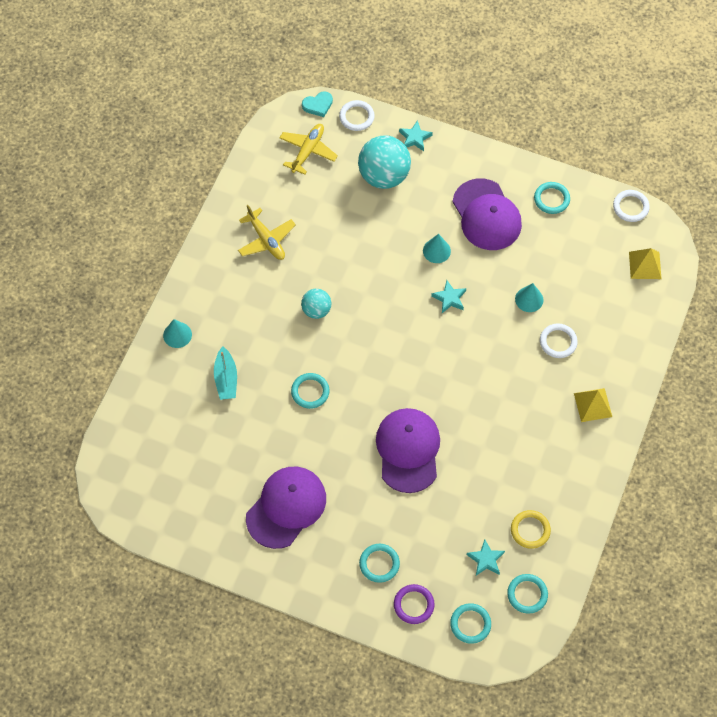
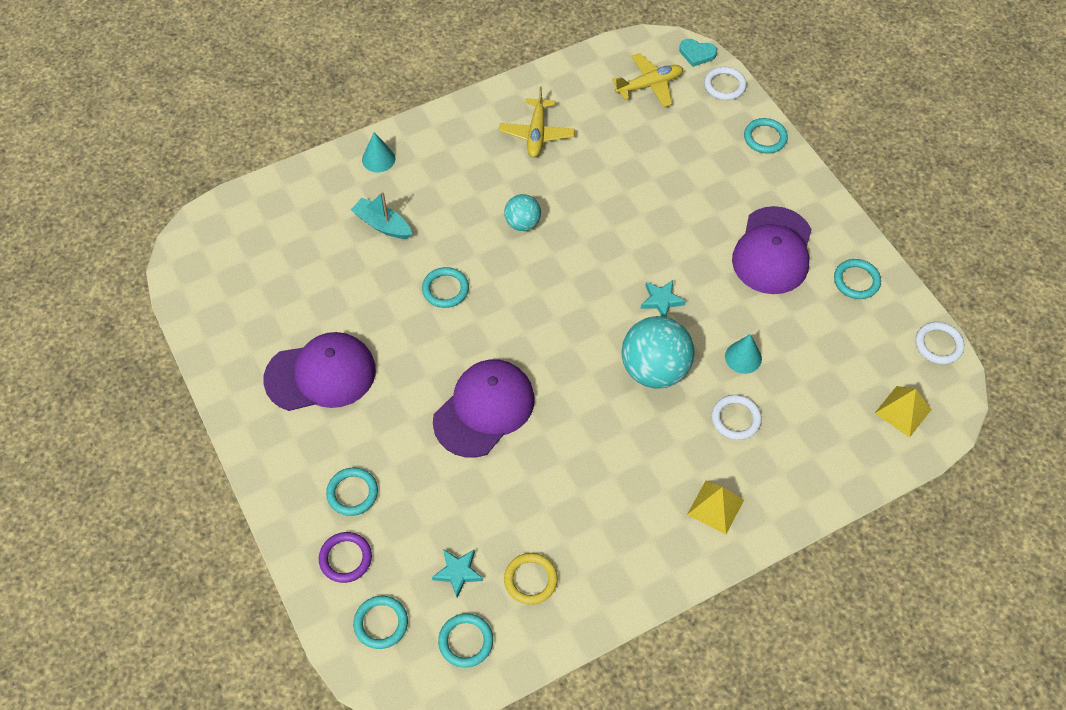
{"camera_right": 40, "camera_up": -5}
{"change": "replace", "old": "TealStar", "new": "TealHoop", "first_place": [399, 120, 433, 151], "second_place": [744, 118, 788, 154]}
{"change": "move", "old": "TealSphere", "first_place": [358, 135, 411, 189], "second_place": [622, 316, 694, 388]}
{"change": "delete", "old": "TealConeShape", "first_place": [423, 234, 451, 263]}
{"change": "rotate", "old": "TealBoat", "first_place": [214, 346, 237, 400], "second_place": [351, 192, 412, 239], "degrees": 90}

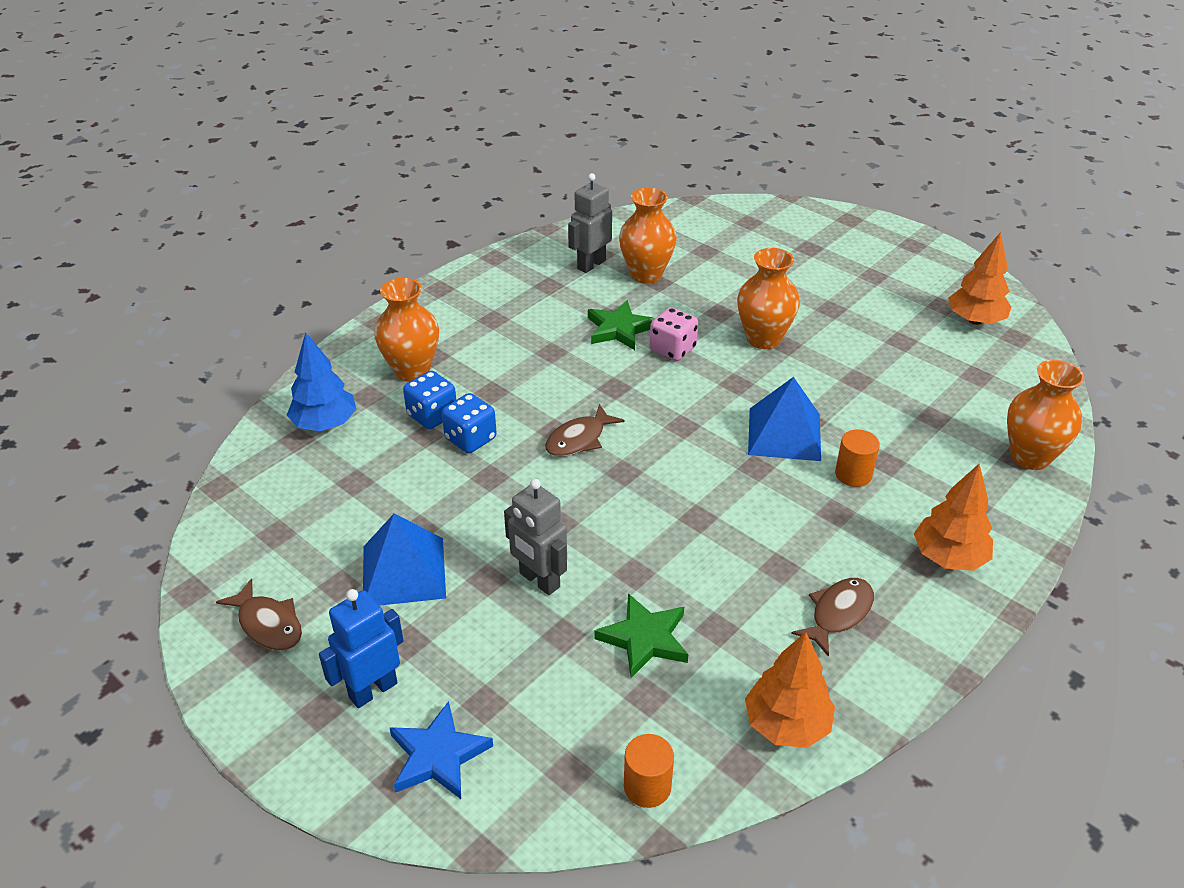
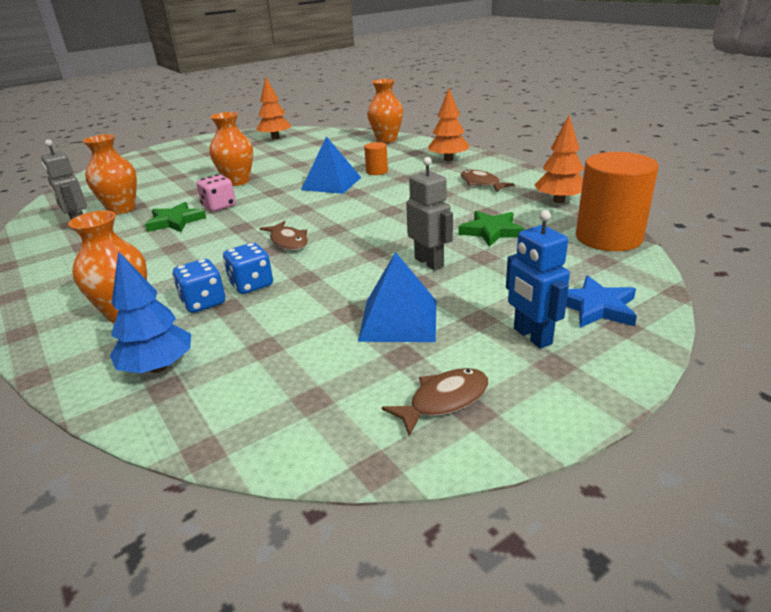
{"camera_right": -75, "camera_up": -10}
{"change": "rotate", "old": "GreyToyRobot", "first_place": [504, 479, 567, 595], "second_place": [406, 157, 453, 270], "degrees": -90}
{"change": "resize", "old": "OrangeCylinder", "first_place": [624, 734, 674, 808], "second_place": [576, 152, 659, 251], "factor": 2.13}

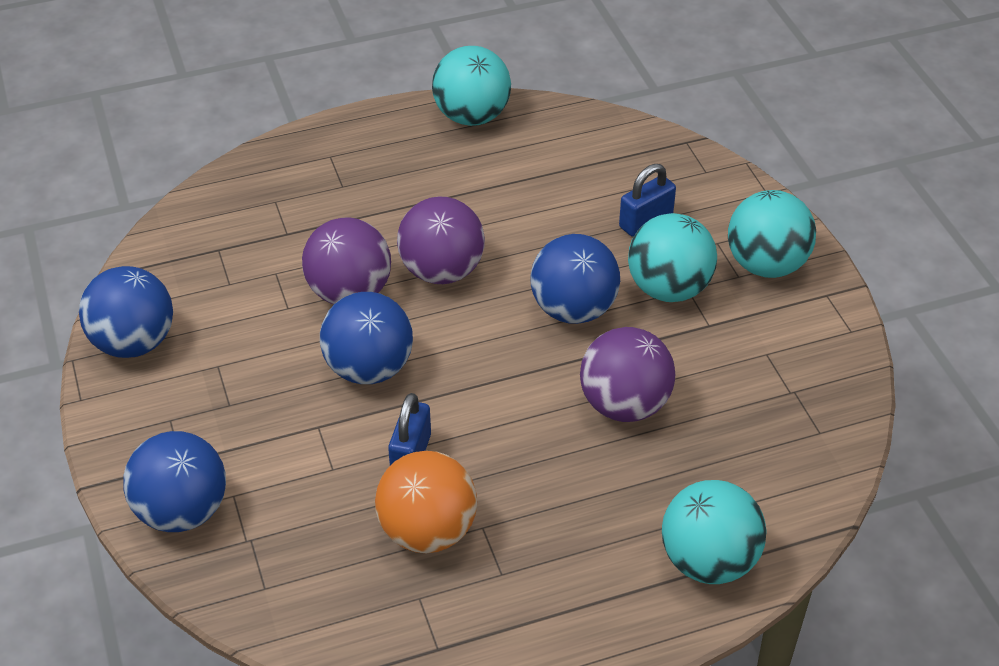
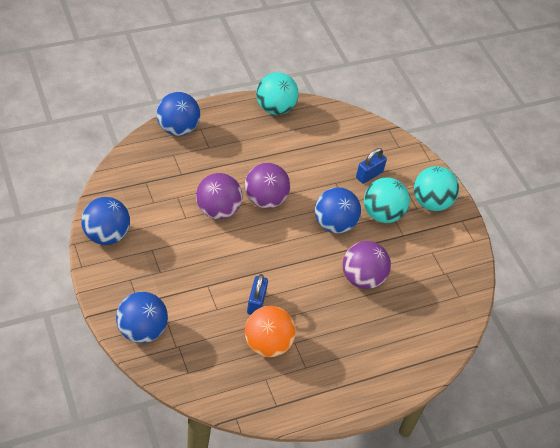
{"camera_right": -10, "camera_up": 5}
{"change": "move", "old": "CobaltSphere", "first_place": [320, 292, 413, 384], "second_place": [156, 92, 200, 136]}
{"change": "delete", "old": "TealSphere", "first_place": [662, 480, 767, 584]}

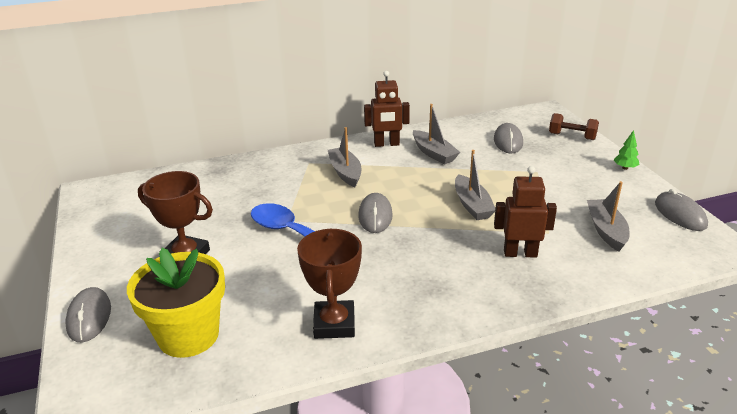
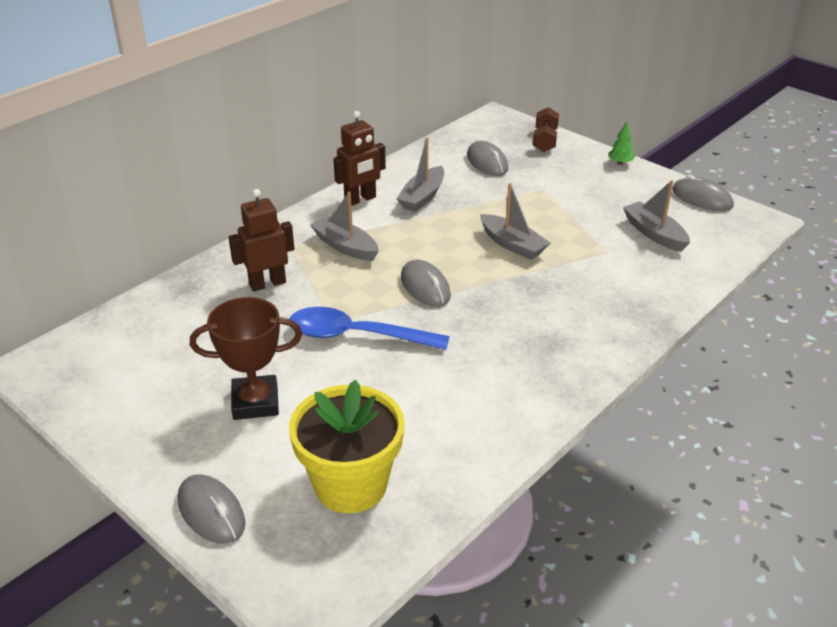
{"camera_right": -30, "camera_up": 5}
{"change": "rotate", "old": "GreyBoat", "first_place": [413, 104, 460, 165], "second_place": [396, 137, 444, 212], "degrees": 90}
{"change": "rotate", "old": "DarkBrownDumbbell", "first_place": [549, 113, 599, 140], "second_place": [533, 107, 559, 152], "degrees": -75}
{"change": "move", "old": "DarkBrownToyRobot", "first_place": [494, 166, 557, 257], "second_place": [228, 189, 294, 292]}
{"change": "delete", "old": "DarkBrownTrophy", "first_place": [297, 228, 362, 339]}

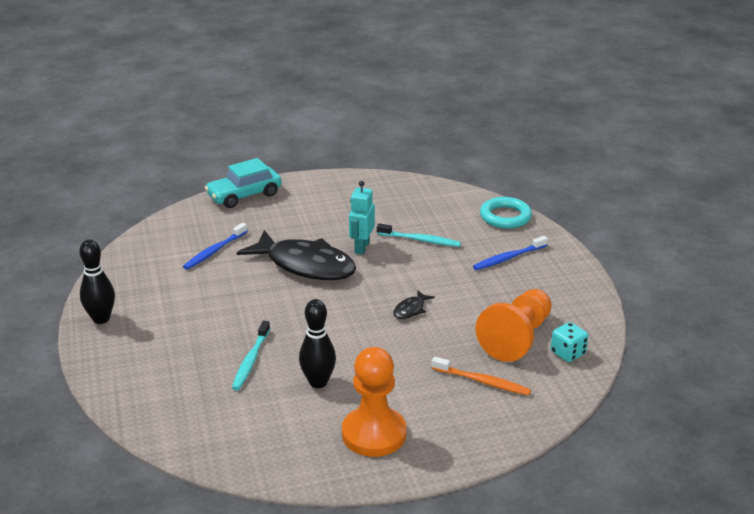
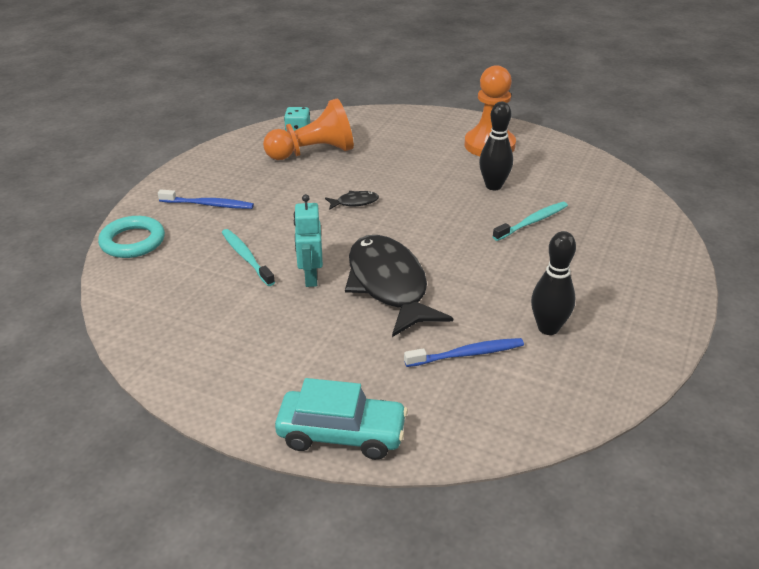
{"camera_right": -140, "camera_up": 5}
{"change": "rotate", "old": "TealToyRobot", "first_place": [349, 181, 375, 255], "second_place": [294, 194, 323, 287], "degrees": 120}
{"change": "move", "old": "BlackBowlingPin", "first_place": [79, 239, 115, 324], "second_place": [531, 231, 576, 335]}
{"change": "delete", "old": "OrangeDentalBrush", "first_place": [432, 357, 531, 396]}

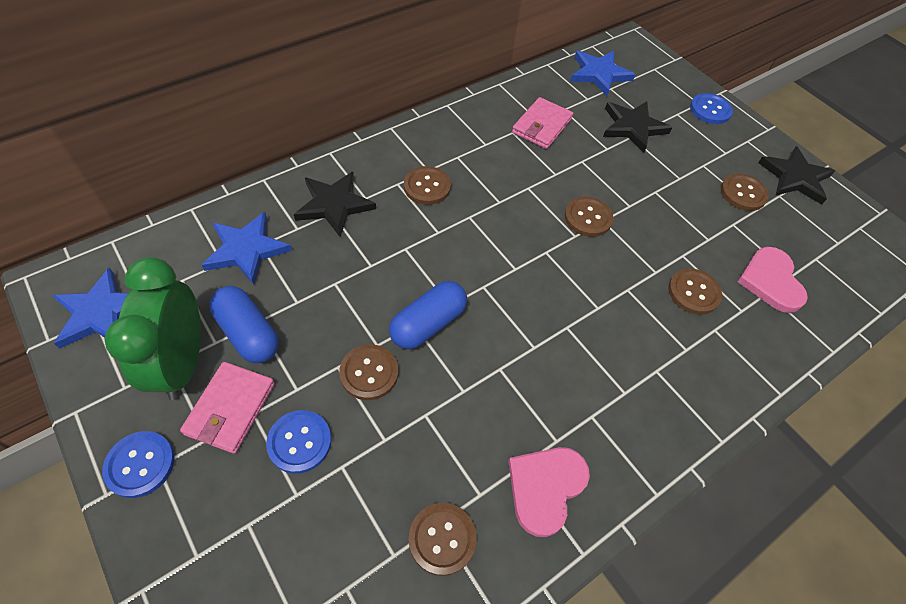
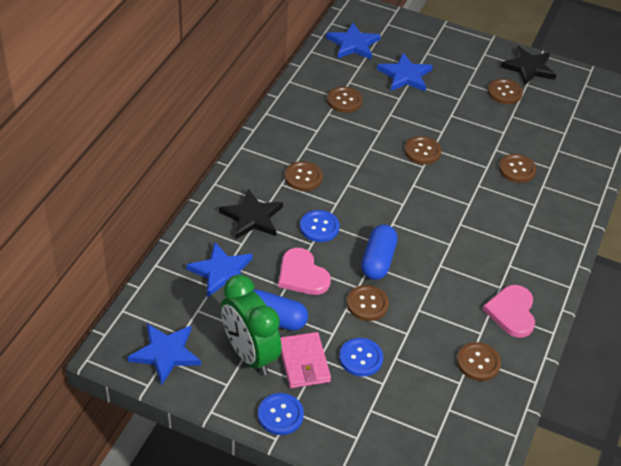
{"camera_right": -30, "camera_up": -10}
{"change": "move", "old": "CobaltShirtButton", "first_place": [690, 93, 733, 124], "second_place": [300, 210, 340, 242]}
{"change": "replace", "old": "RosyBillfold", "new": "DarkBrownShirtButton", "first_place": [512, 97, 573, 149], "second_place": [327, 86, 362, 113]}
{"change": "recolor", "old": "BlackStar", "new": "CobaltStar", "first_place": [603, 101, 672, 153], "second_place": [377, 53, 433, 91]}
{"change": "move", "old": "RosyLoveHeart", "first_place": [737, 247, 808, 313], "second_place": [278, 248, 331, 295]}

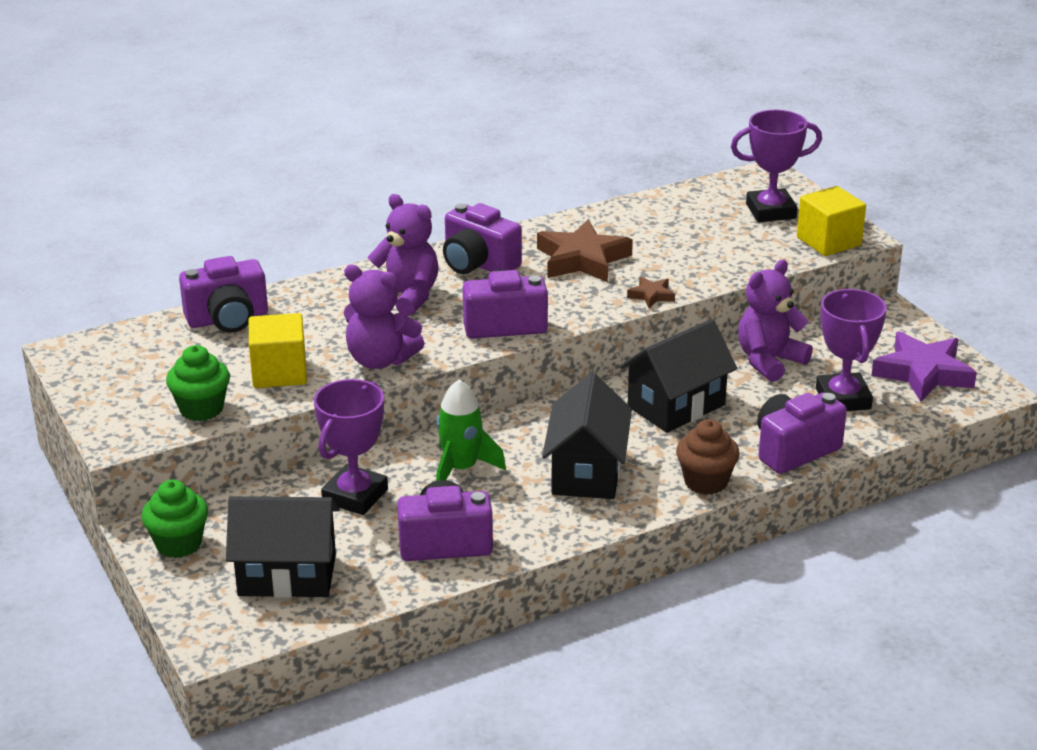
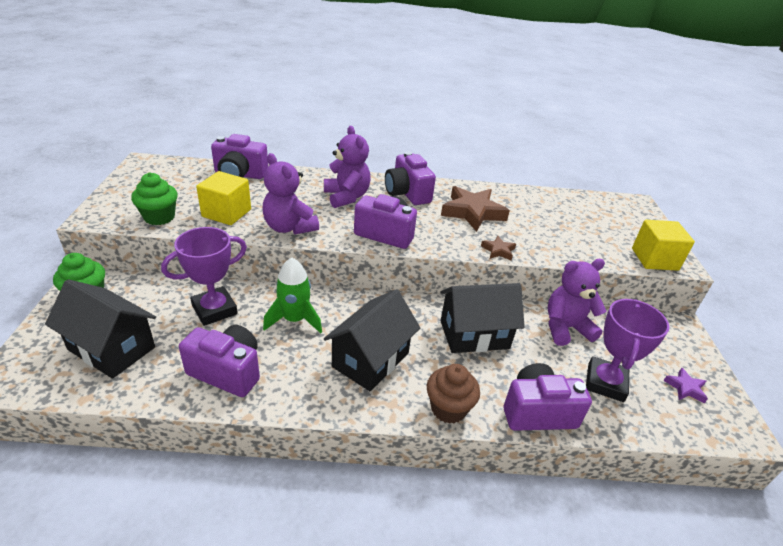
{"camera_right": 25, "camera_up": 5}
{"change": "delete", "old": "PurpleTrophy", "first_place": [731, 110, 822, 222]}
{"change": "resize", "old": "PurpleStar", "first_place": [871, 331, 977, 402], "second_place": [663, 368, 708, 404], "factor": 0.48}

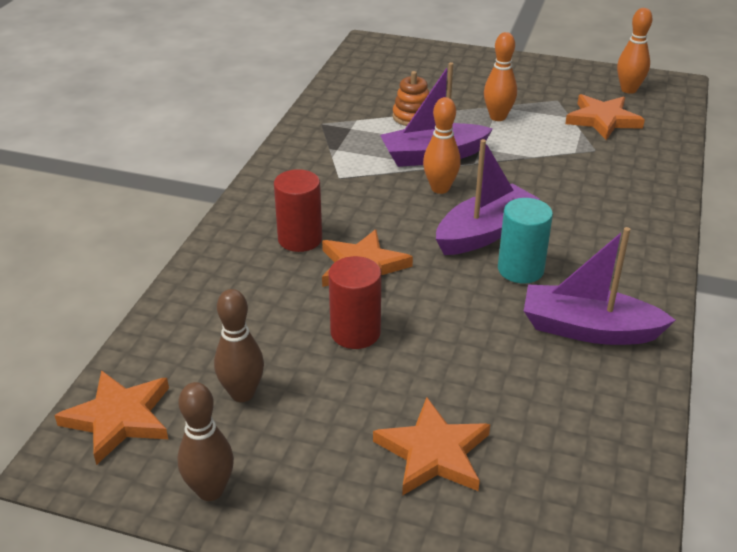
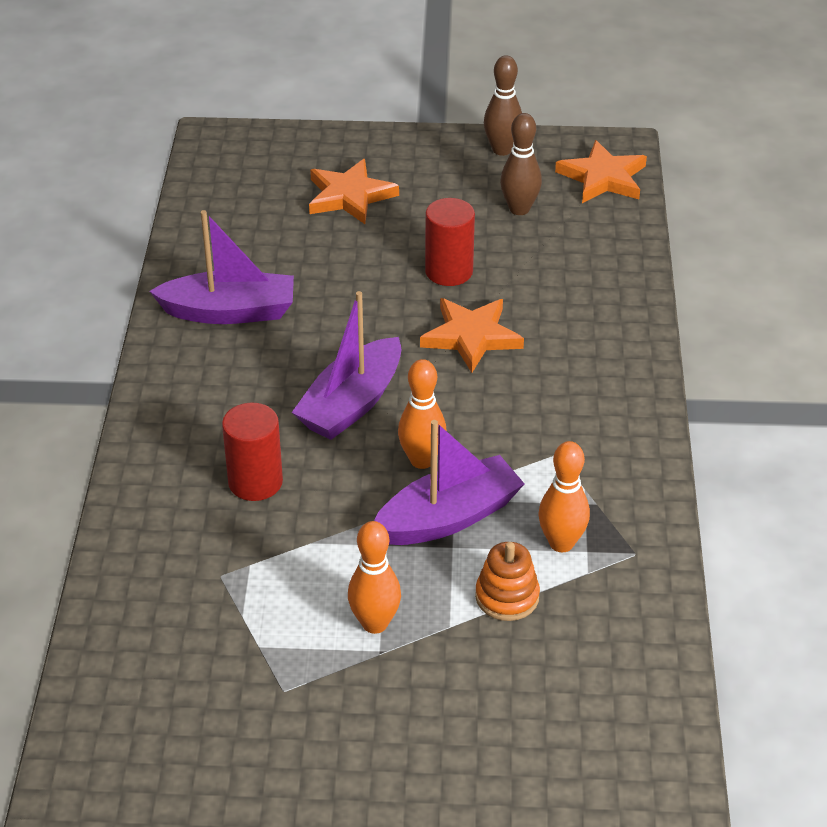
{"camera_right": 165, "camera_up": 5}
{"change": "move", "old": "OrangeBowlingPin", "first_place": [617, 8, 653, 94], "second_place": [538, 441, 590, 552]}
{"change": "delete", "old": "OrangeStar", "first_place": [565, 94, 645, 140]}
{"change": "move", "old": "RedCylinder", "first_place": [274, 169, 322, 252], "second_place": [222, 403, 283, 501]}
{"change": "delete", "old": "TealCylinder", "first_place": [498, 198, 553, 284]}

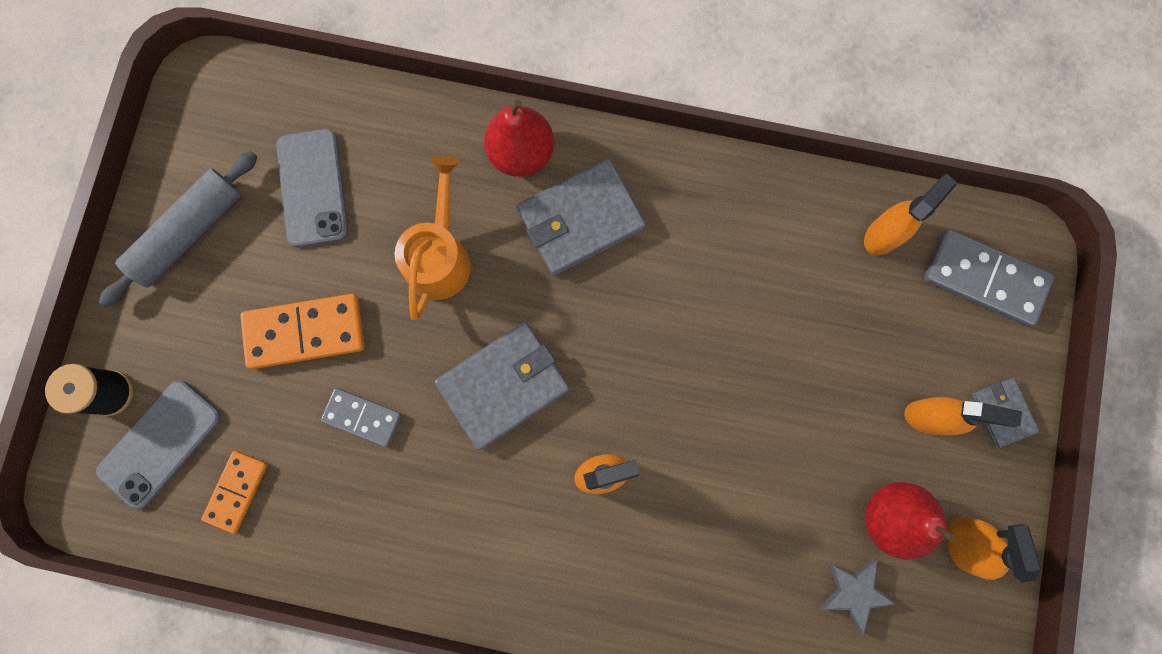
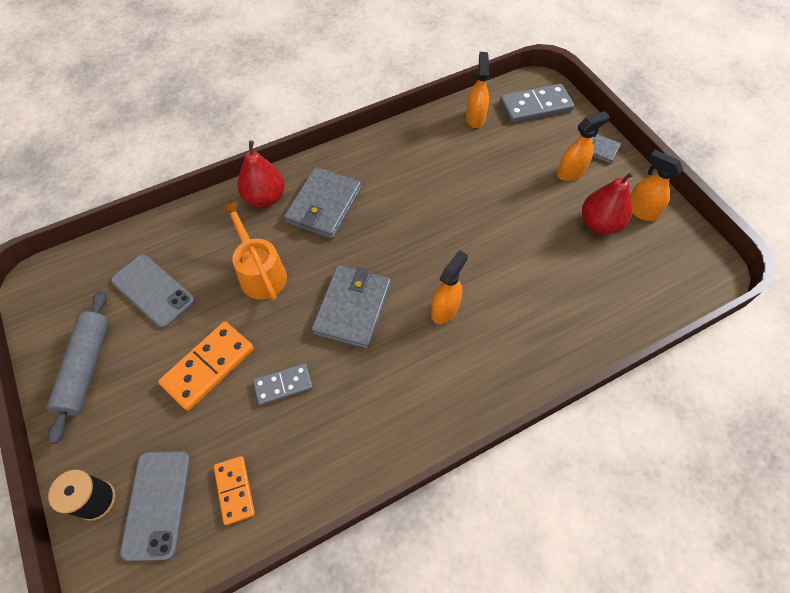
{"camera_right": -40, "camera_up": -20}
{"change": "delete", "old": "GreyStar", "first_place": [820, 559, 896, 635]}

